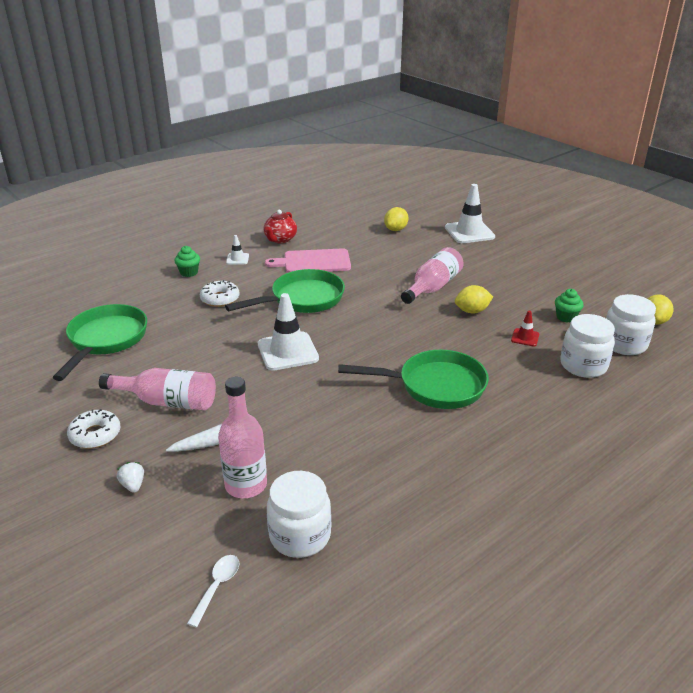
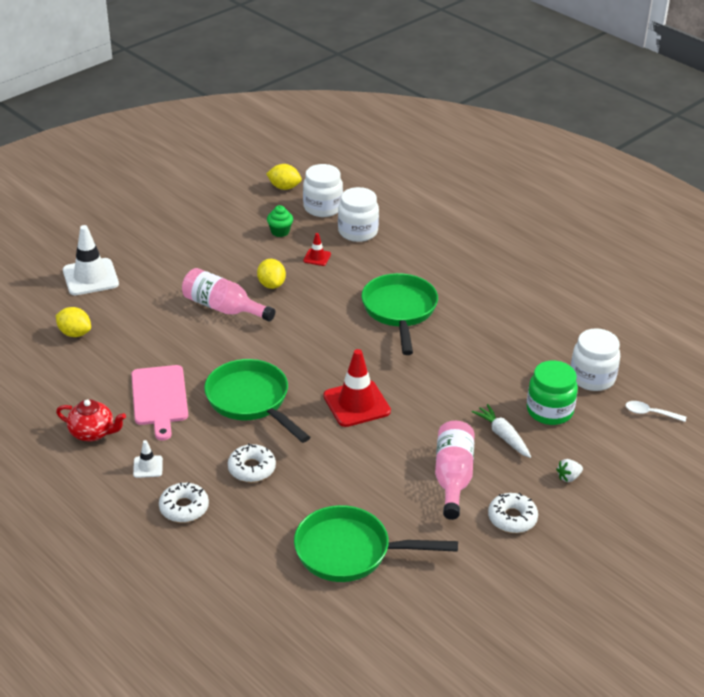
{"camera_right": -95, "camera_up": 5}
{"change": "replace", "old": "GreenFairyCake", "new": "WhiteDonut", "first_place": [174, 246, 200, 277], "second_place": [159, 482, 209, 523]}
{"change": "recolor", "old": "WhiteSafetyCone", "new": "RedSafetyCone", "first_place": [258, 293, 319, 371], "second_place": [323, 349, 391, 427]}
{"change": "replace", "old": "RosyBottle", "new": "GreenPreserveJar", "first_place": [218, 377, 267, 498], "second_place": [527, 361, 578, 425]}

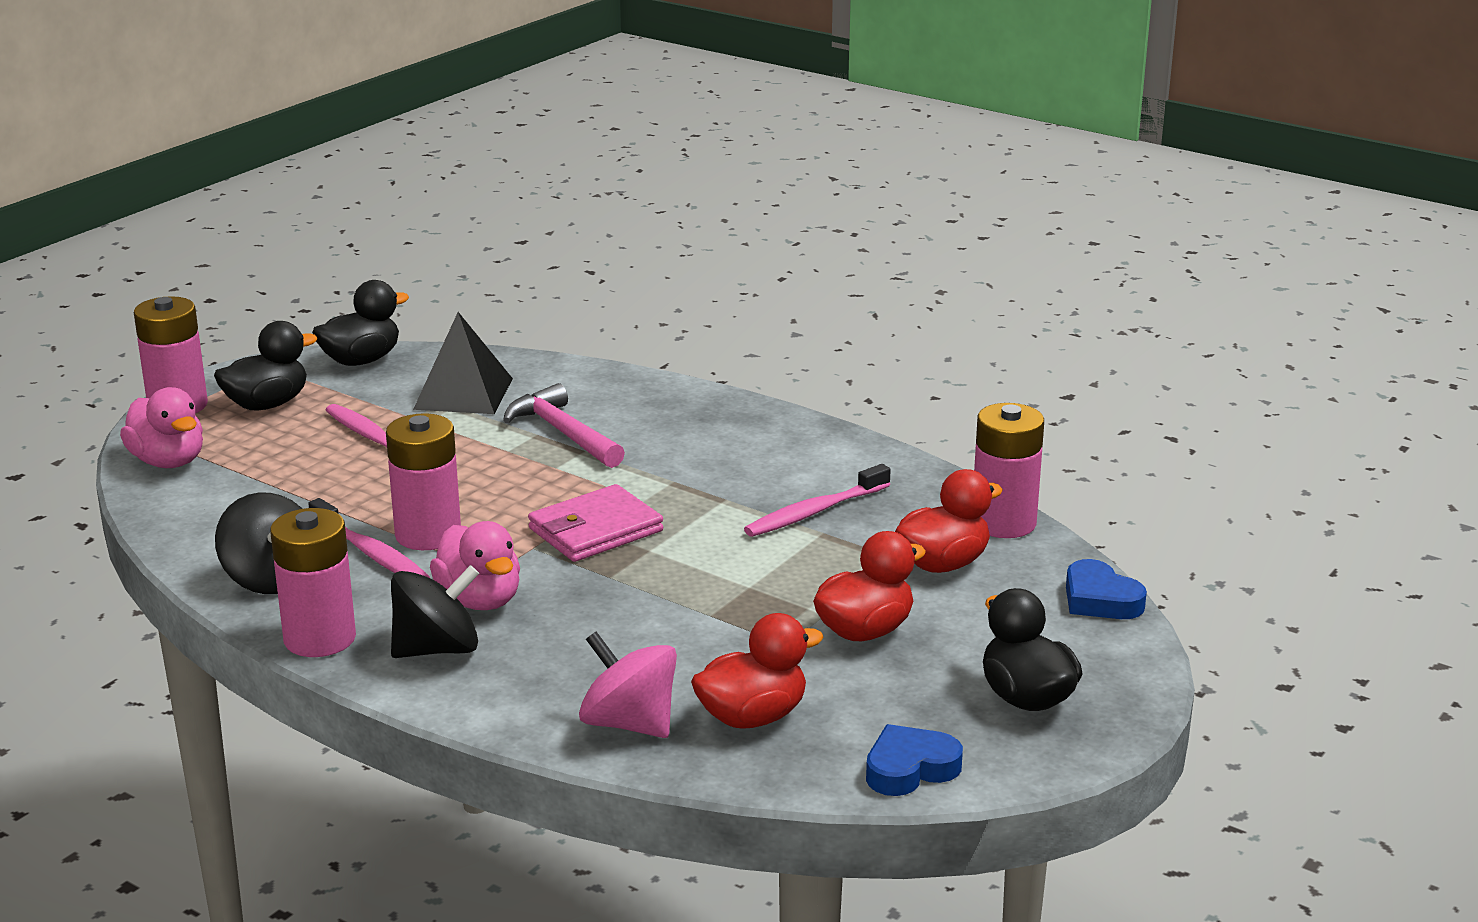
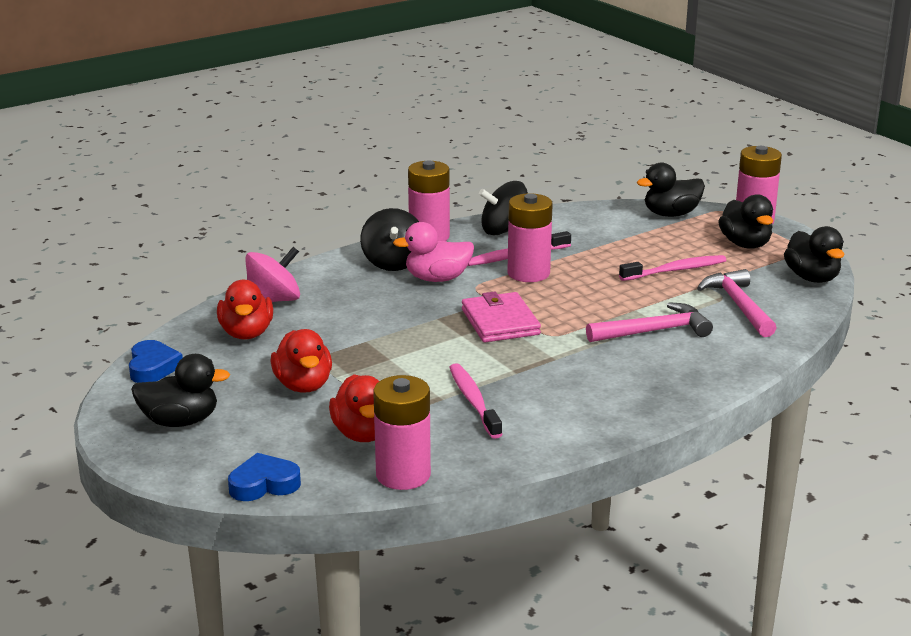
{"camera_right": 110, "camera_up": 0}
{"change": "replace", "old": "BlackPyramid", "new": "RosyHammer", "first_place": [413, 312, 513, 414], "second_place": [697, 269, 777, 337]}
{"change": "recolor", "old": "RosyRubberDuck", "new": "BlackRubberDuck", "first_place": [120, 387, 203, 468], "second_place": [637, 162, 705, 217]}

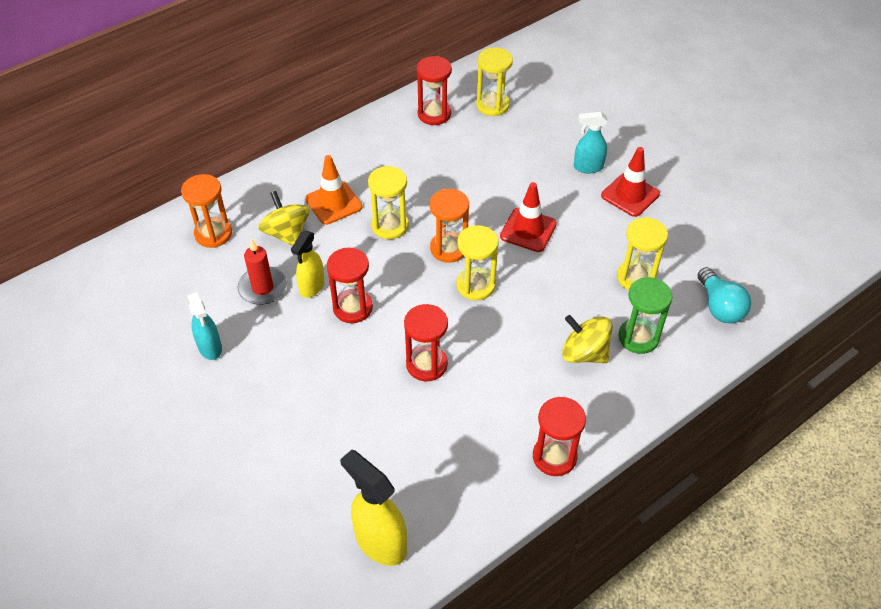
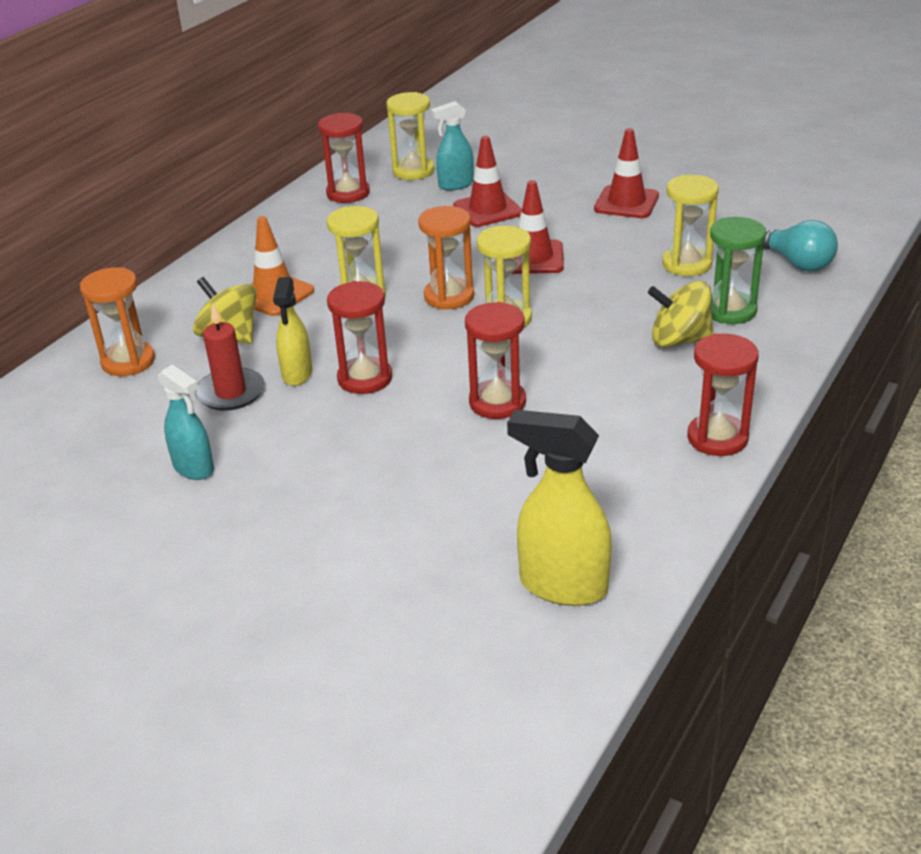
{"camera_right": -20, "camera_up": -15}
{"change": "move", "old": "TealSprayBottle", "first_place": [574, 112, 608, 174], "second_place": [431, 101, 474, 191]}
{"change": "insert", "new": "RedSafetyCone", "second_place": [453, 136, 522, 227]}

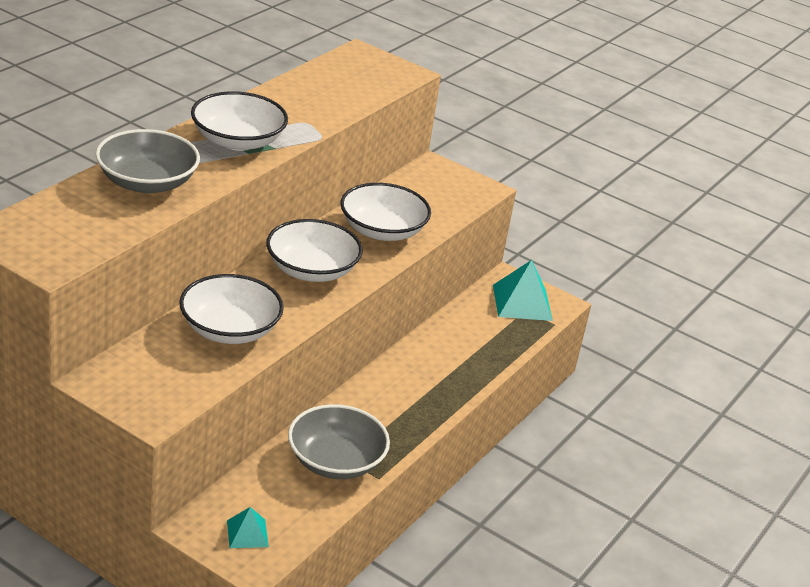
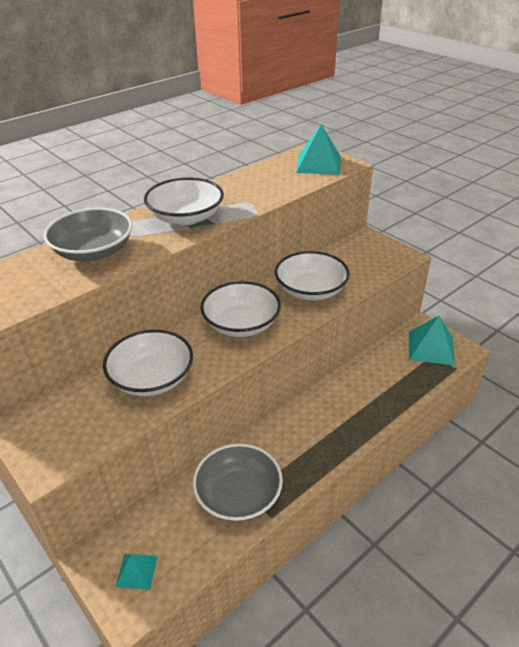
{"camera_right": 20, "camera_up": 5}
{"change": "insert", "new": "TealPyramid", "second_place": [296, 124, 341, 175]}

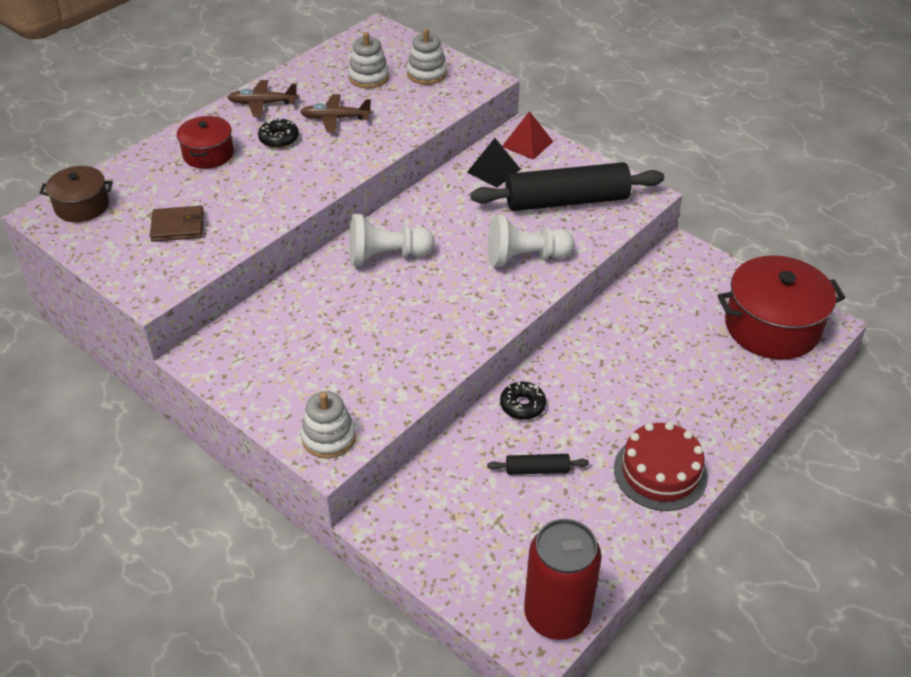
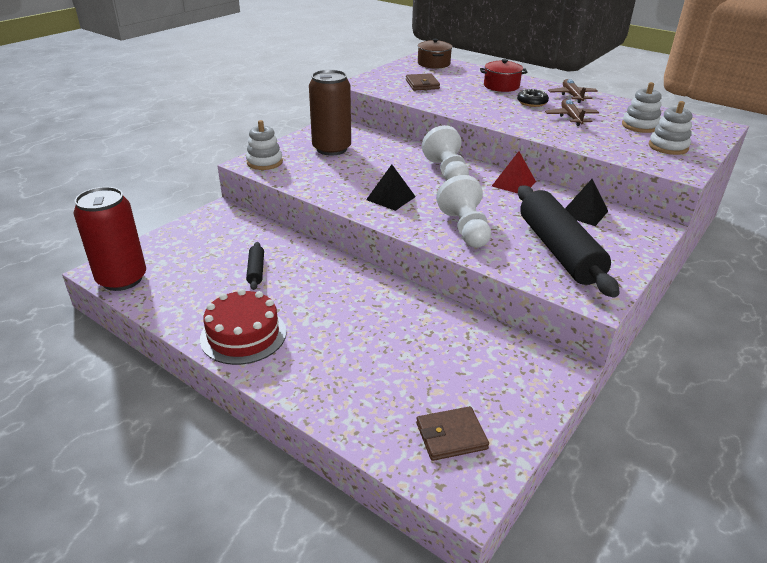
{"camera_right": 85, "camera_up": -10}
{"change": "move", "old": "RedPyramid", "first_place": [502, 111, 553, 160], "second_place": [492, 151, 536, 193]}
{"change": "replace", "old": "RedStockpot", "new": "DarkBrownBillfold", "first_place": [718, 255, 845, 360], "second_place": [416, 406, 489, 461]}
{"change": "delete", "old": "BlackDonut", "first_place": [500, 382, 546, 420]}
{"change": "insert", "new": "DarkBrownSodaCan", "second_place": [309, 70, 351, 156]}
{"change": "insert", "new": "BlackPyramid", "second_place": [366, 165, 416, 211]}

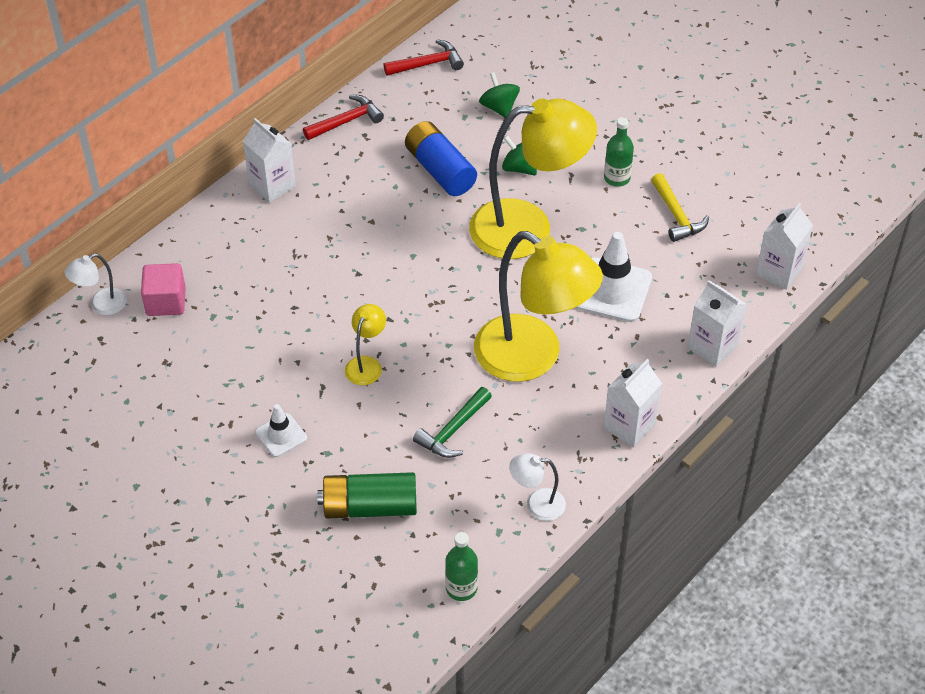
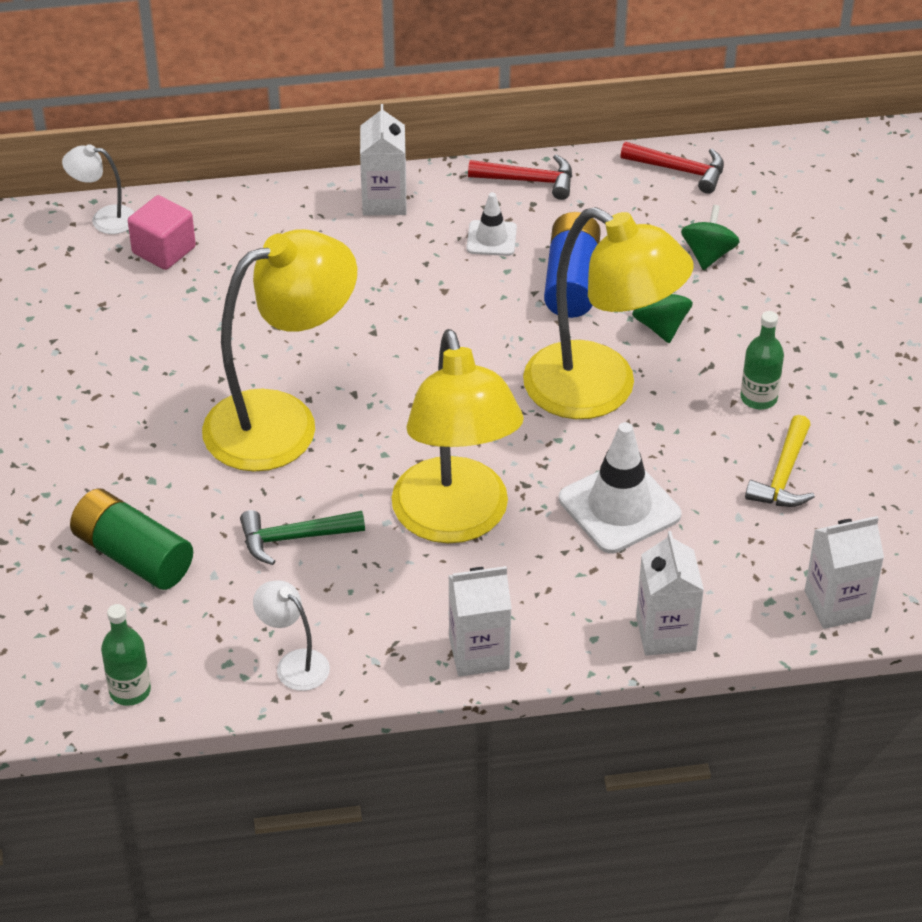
{"camera_right": 40, "camera_up": -5}
{"change": "resize", "old": "BrightYellowDeskLamp", "first_place": [345, 304, 386, 385], "second_place": [202, 229, 357, 472], "factor": 2.35}
{"change": "move", "old": "WhiteSafetyCone", "first_place": [255, 404, 307, 457], "second_place": [466, 192, 517, 256]}

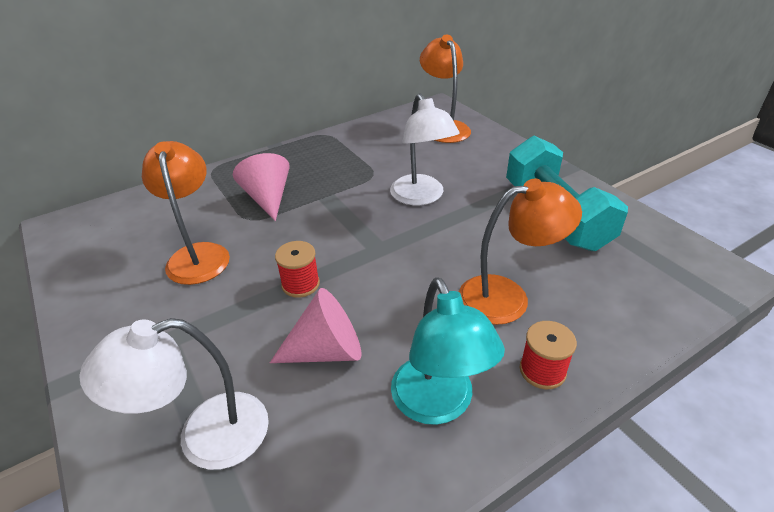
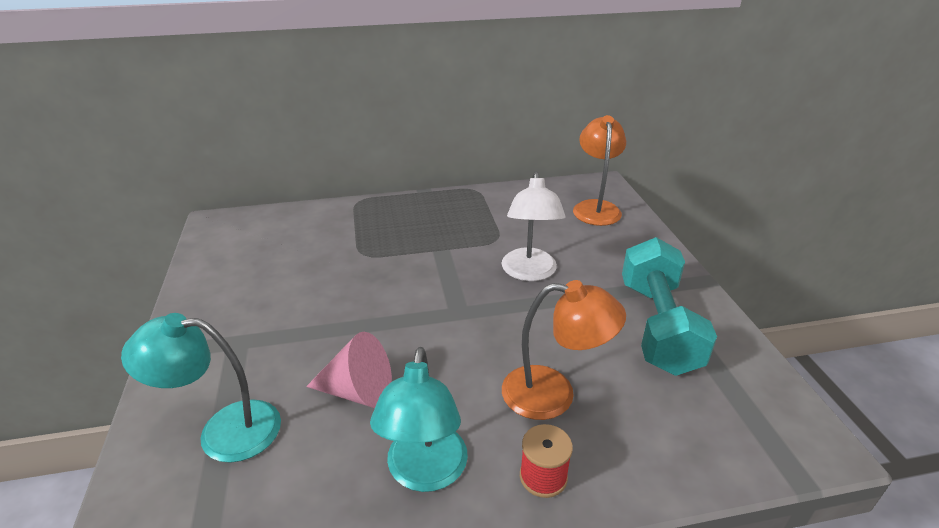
{"camera_right": 20, "camera_up": -5}
{"change": "delete", "old": "OrangeDeskLamp", "first_place": [142, 141, 230, 285]}
{"change": "delete", "old": "RosyConeShape", "first_place": [233, 153, 290, 221]}
{"change": "delete", "old": "RedReelOfThread", "first_place": [275, 241, 320, 298]}
{"change": "recolor", "old": "WhiteDeskLamp", "new": "TealDeskLamp", "first_place": [79, 318, 269, 470], "second_place": [121, 313, 281, 463]}

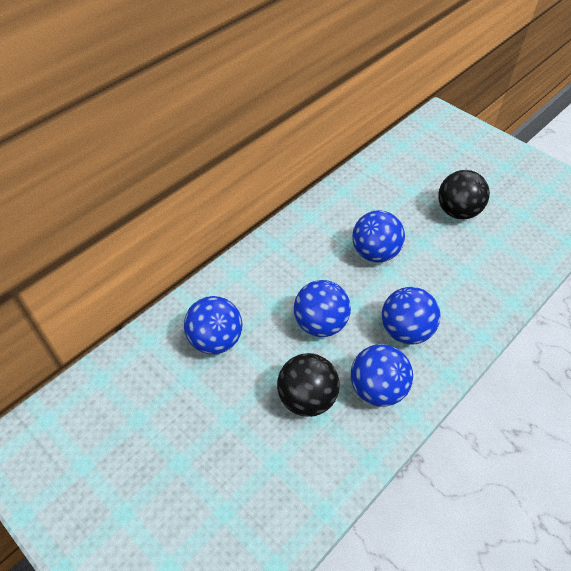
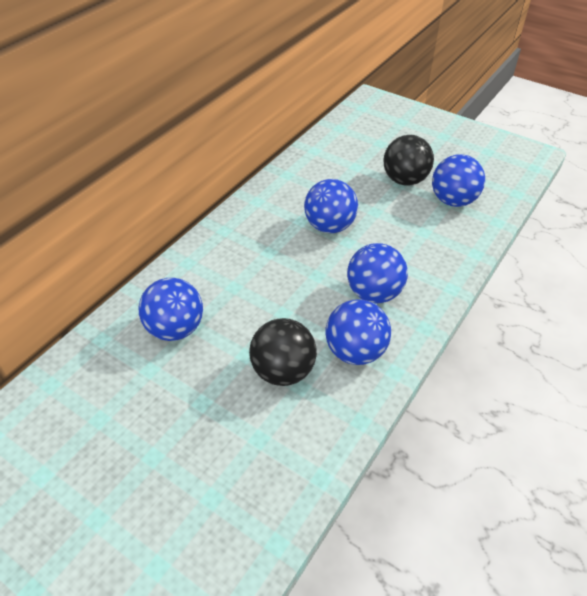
{"camera_right": -10, "camera_up": -5}
{"change": "move", "old": "CobaltSphere", "first_place": [294, 280, 351, 337], "second_place": [432, 154, 485, 207]}

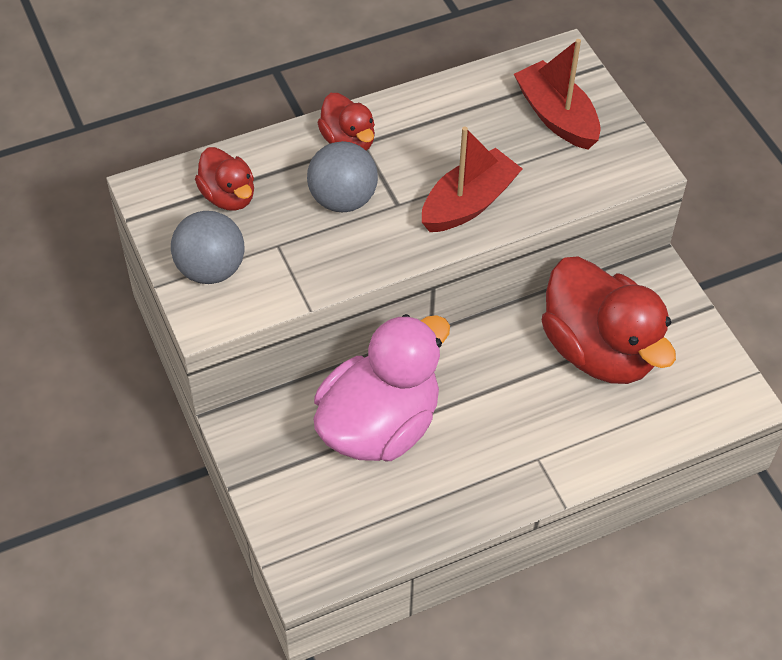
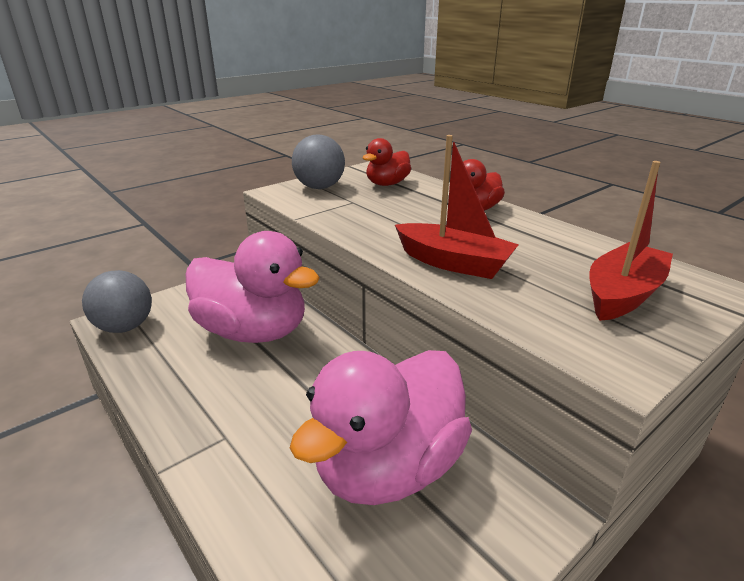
{"camera_right": 75, "camera_up": -25}
{"change": "move", "old": "GreySphere", "first_place": [307, 141, 378, 212], "second_place": [82, 270, 152, 333]}
{"change": "recolor", "old": "RedRubberDuck", "new": "RosyRubberDuck", "first_place": [542, 256, 676, 384], "second_place": [290, 350, 472, 505]}

